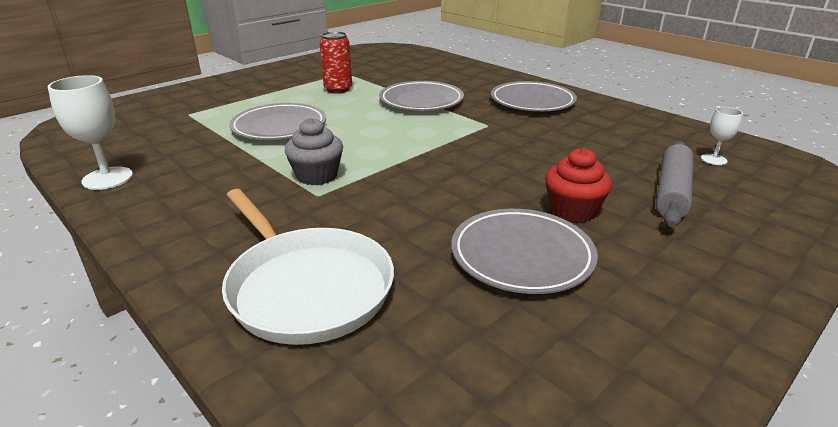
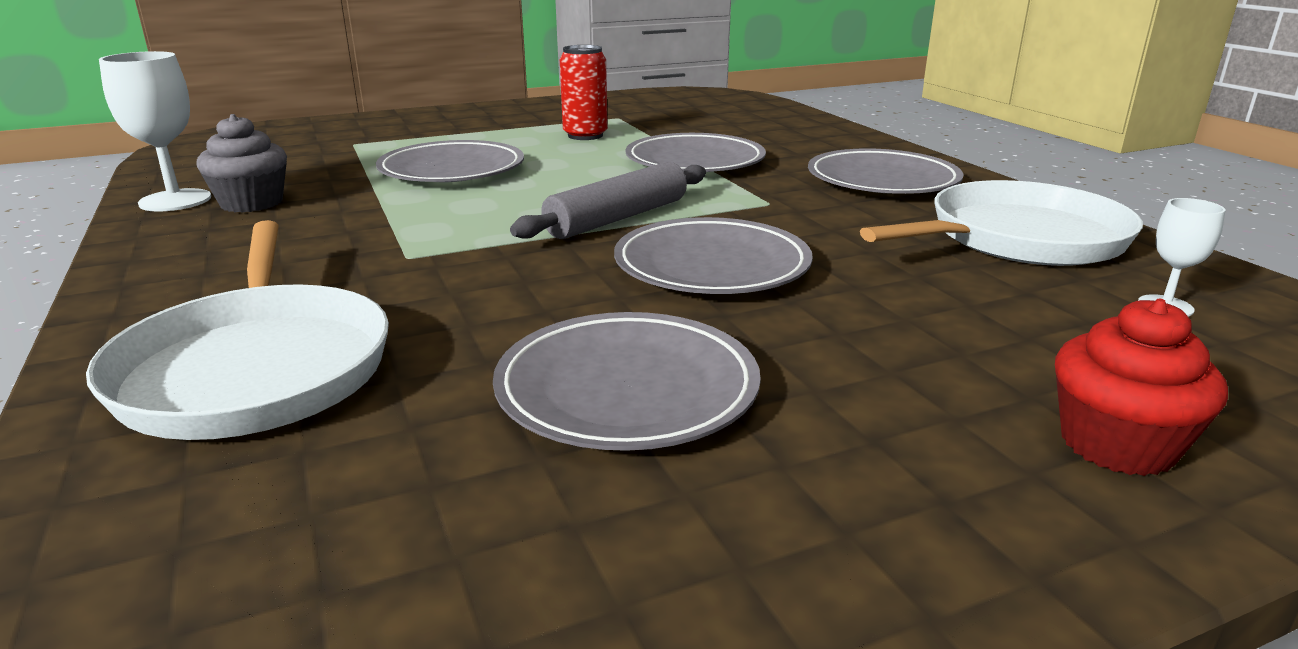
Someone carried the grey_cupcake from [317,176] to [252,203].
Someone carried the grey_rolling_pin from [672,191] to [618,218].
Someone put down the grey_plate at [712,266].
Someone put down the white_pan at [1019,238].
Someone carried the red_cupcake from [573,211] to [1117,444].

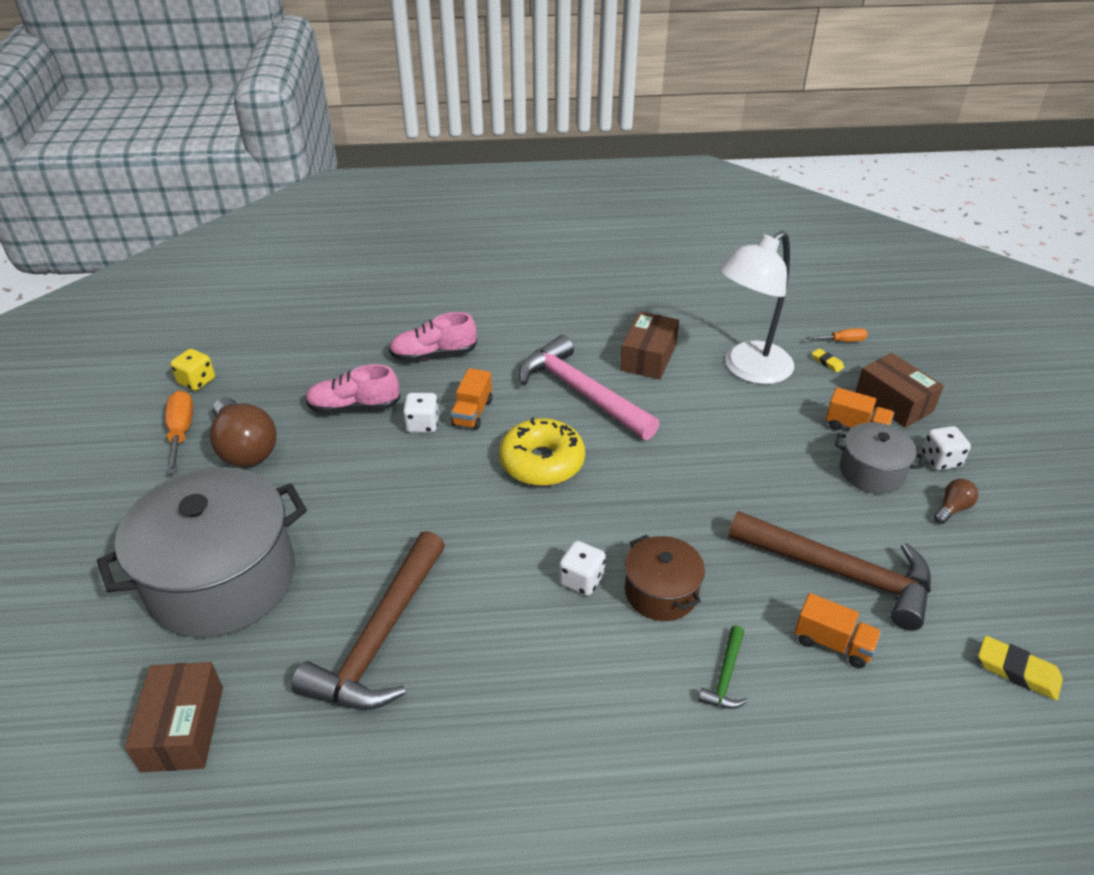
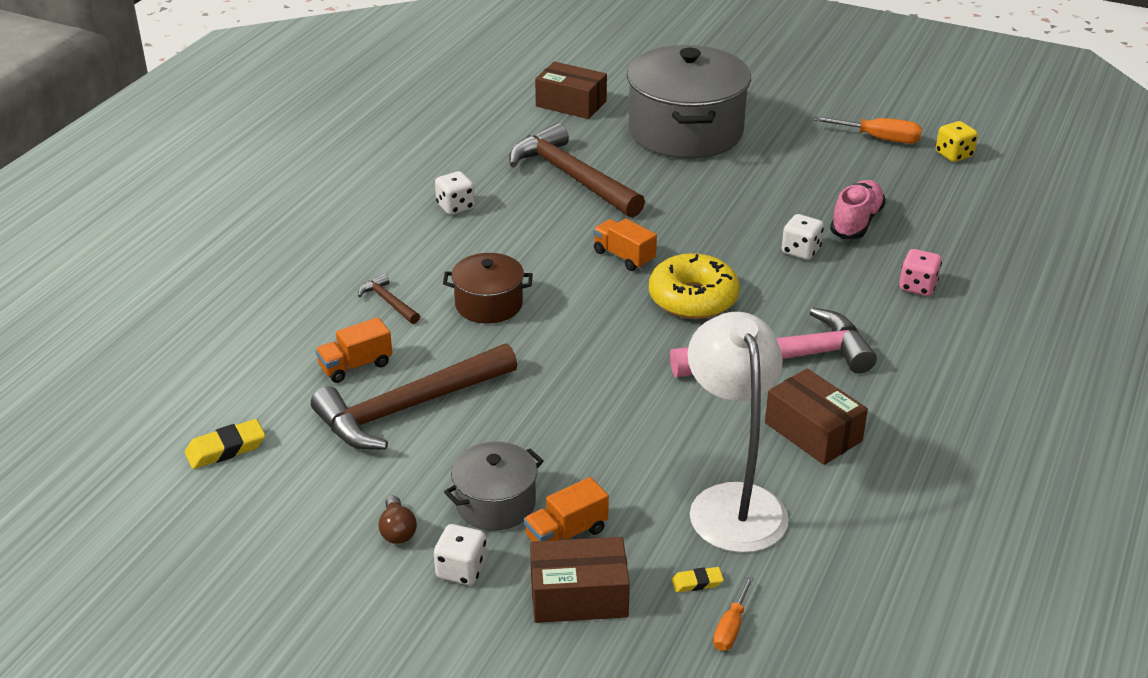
Someone repainted the green_hammer at [725,676], which became the brown_hammer at [388,302].
Someone carried the white_dice from [581,580] to [455,207].
Someone carried the orange_truck from [472,412] to [624,257].
Someone swapped the pink_shoe at [434,354] for the pink_dice at [917,287].
Someone took away the brown_light_bulb at [245,448].

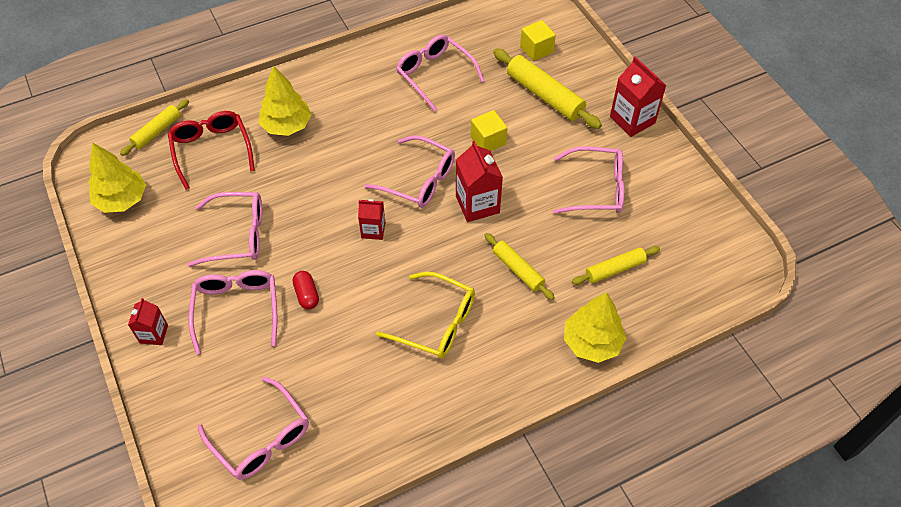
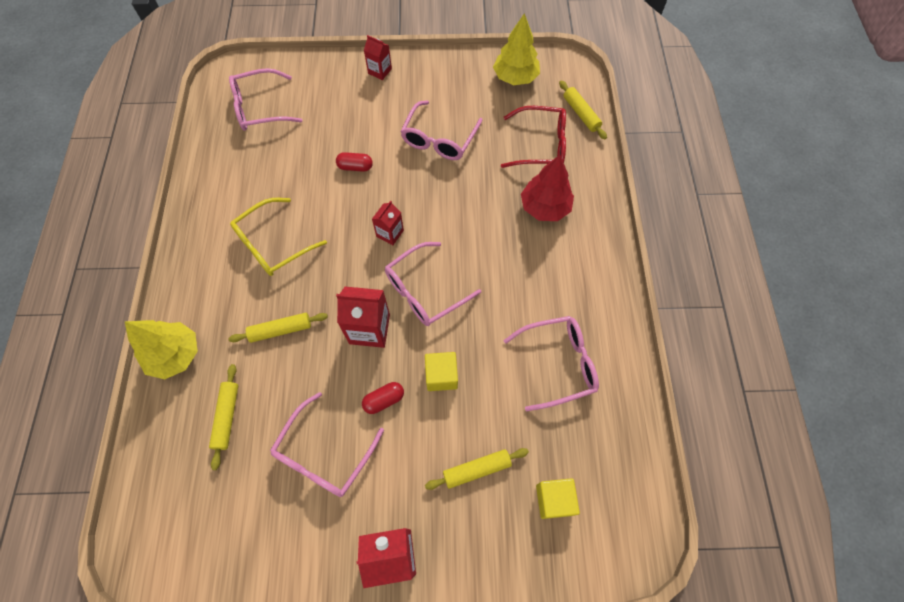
Someone put down the red_capsule at [384,400].
Someone scaled the yellow_rolling_pin at [544,95] by 0.61.
Someone repainted the yellow_tree at [287,126], which became the red_tree at [544,207].
Someone took away the pink_glasses at [237,309].

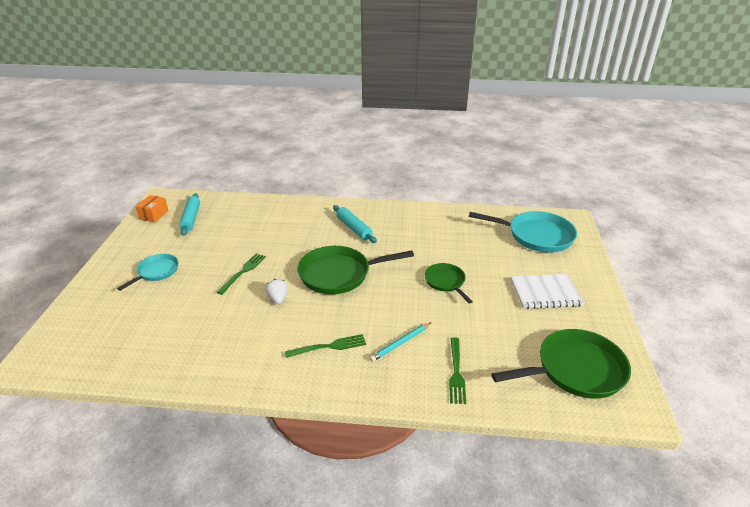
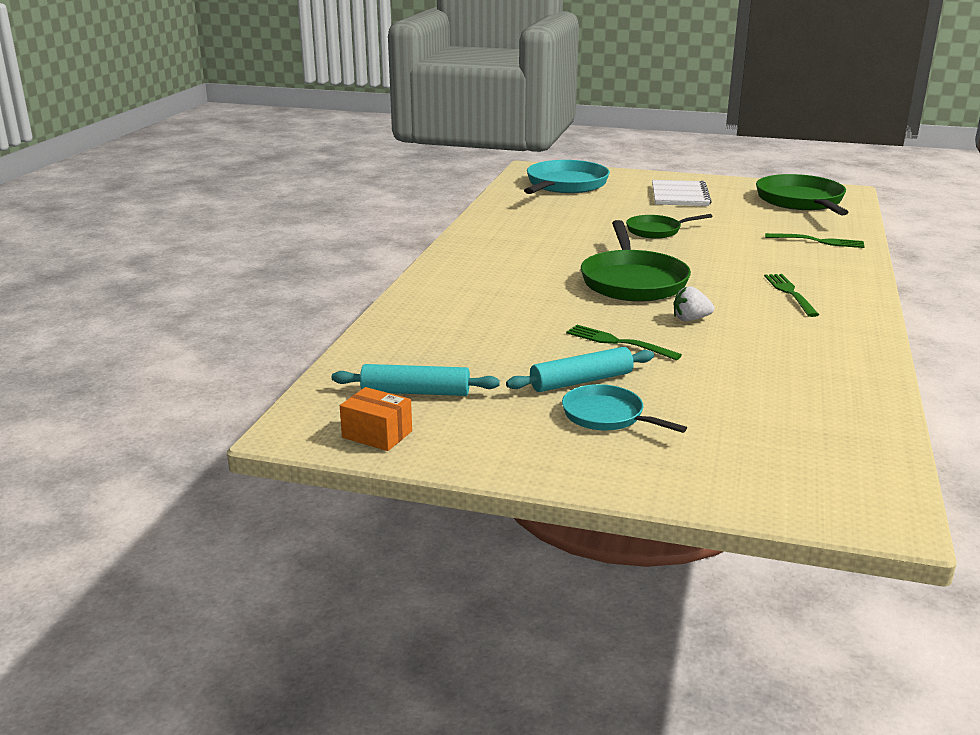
Someone carried the turquoise_rolling_pin from [354,228] to [581,381].
Someone took away the turquoise_pencil at [400,343].

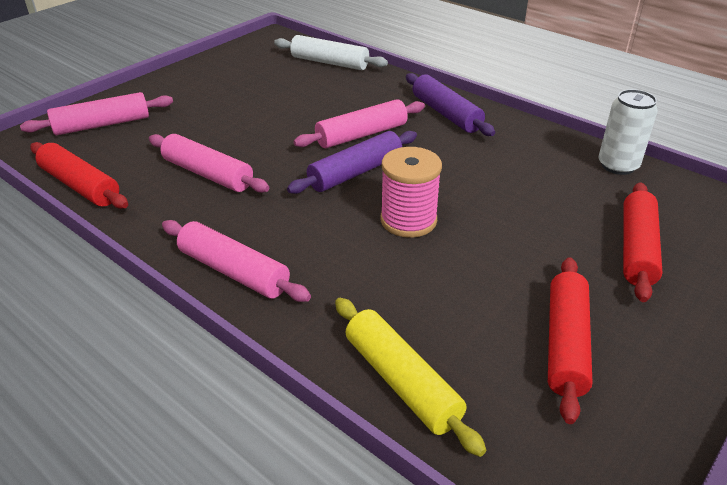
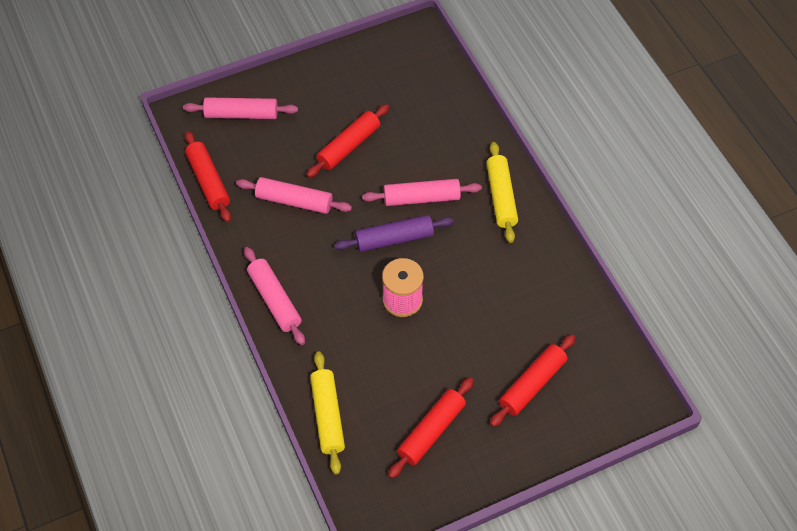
Someone rotated the pink_rolling_pin at [207,174] by 45 degrees counterclockwise.
Someone put down the red_rolling_pin at [349,146].
Someone repainted the purple_rolling_pin at [446,114], which became the yellow_rolling_pin at [501,197].
Someone took away the white_rolling_pin at [329,62].
Someone took away the white_can at [618,165].

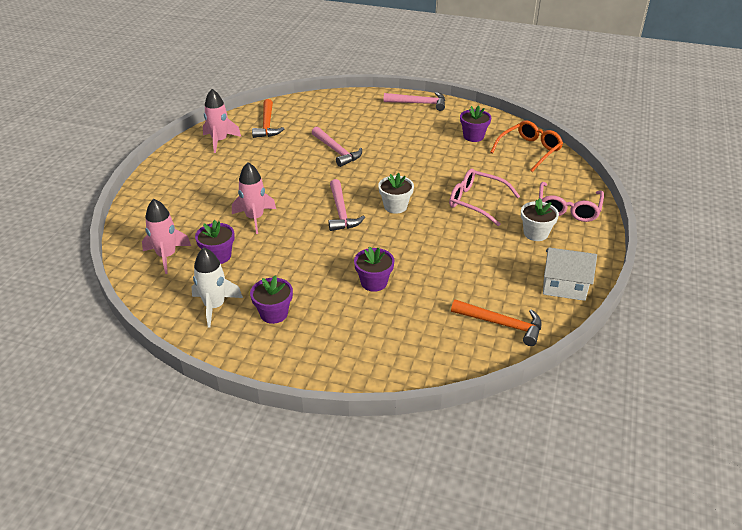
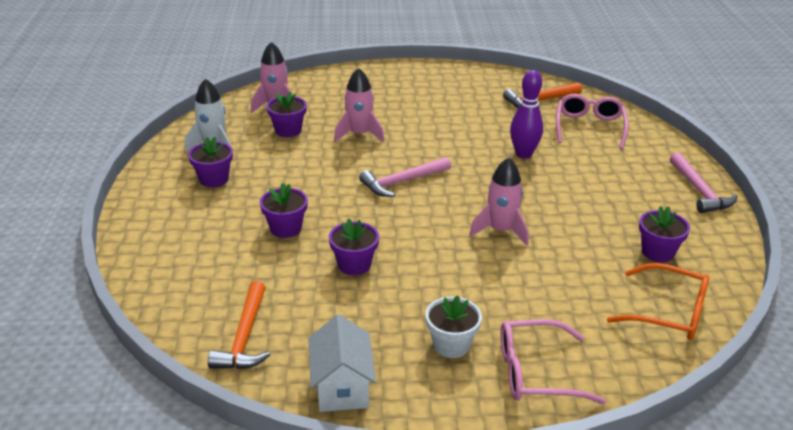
Someone put down the purple_flower_pot at [354,265].
Someone carried the pink_rocket from [219,141] to [501,231].
Someone swapped the pink_hammer at [337,151] for the purple_bowling_pin at [523,154].
Someone carried the pink_glasses from [477,202] to [589,128].
Someone took away the white_flower_pot at [395,206].

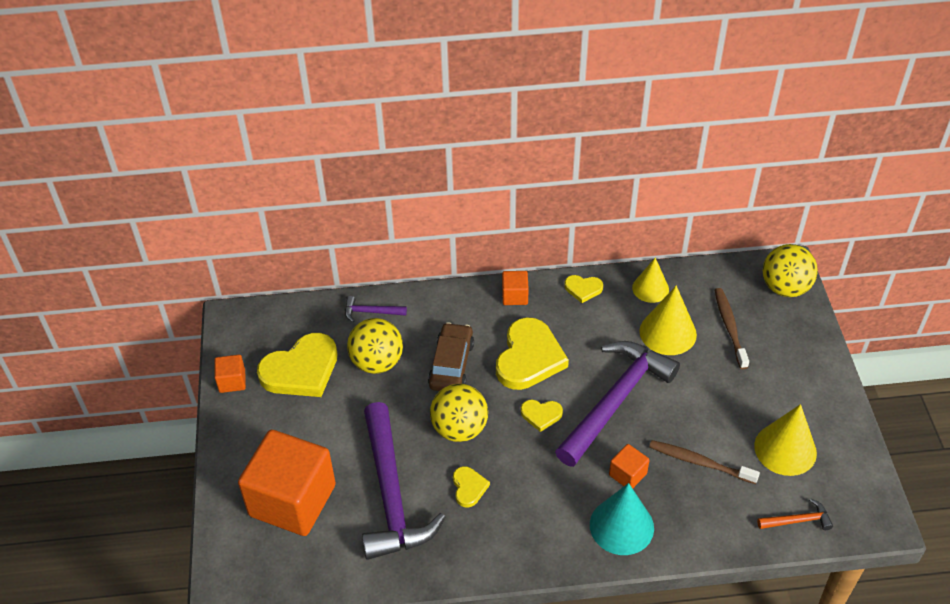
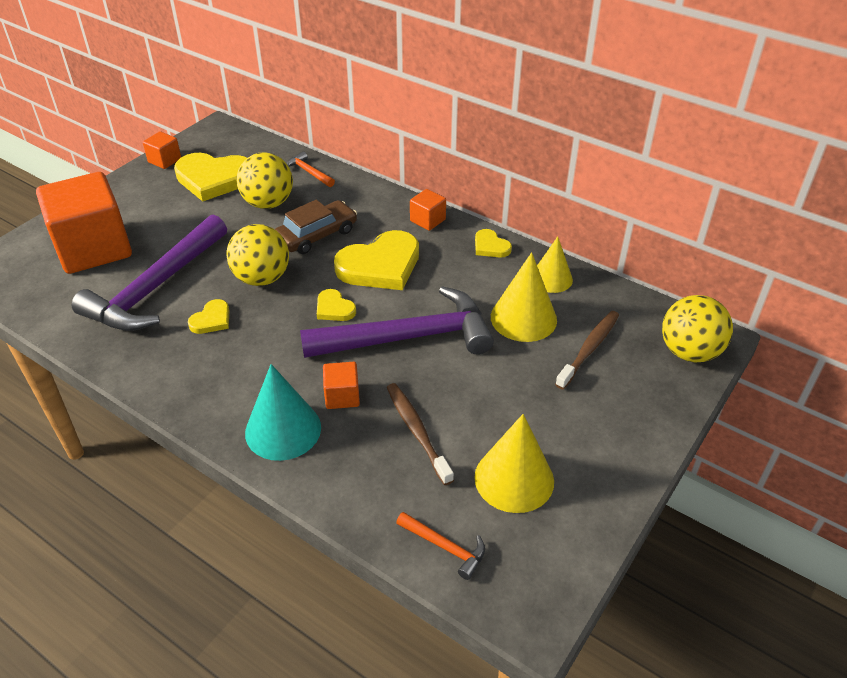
Someone repainted the purple_hammer at [371,312], which became the orange_hammer at [309,172].

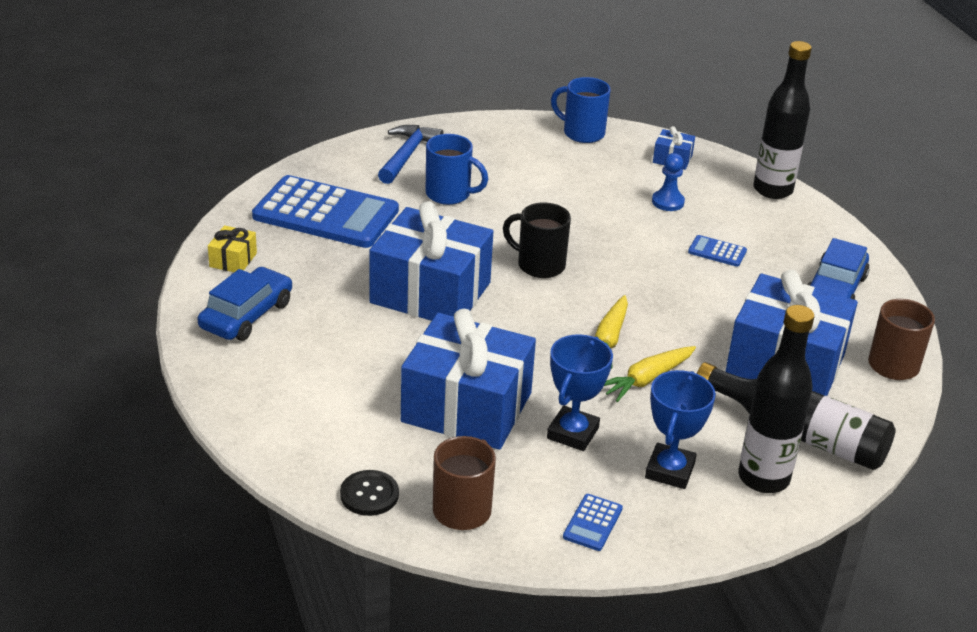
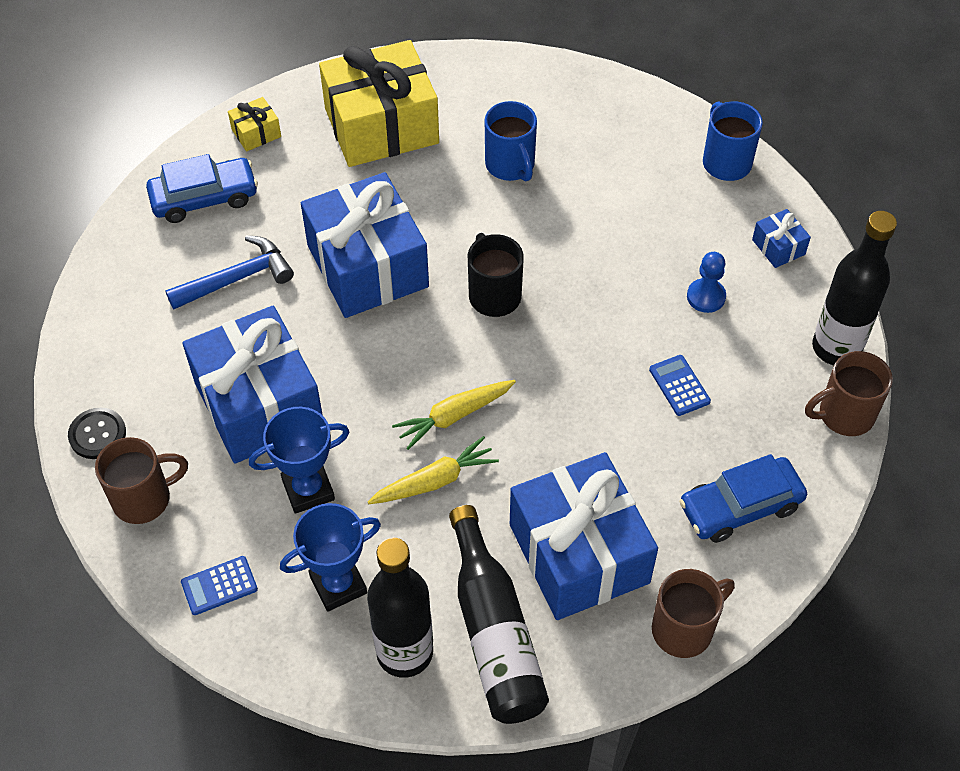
Someone carried the blue_hammer from [407,155] to [237,278].
Someone swapped the blue_calculator at [325,214] for the yellow_gift at [381,126].
Someone rotated the yellow_carrot at [647,379] by 150 degrees clockwise.
Someone put down the brown_mug at [844,415].

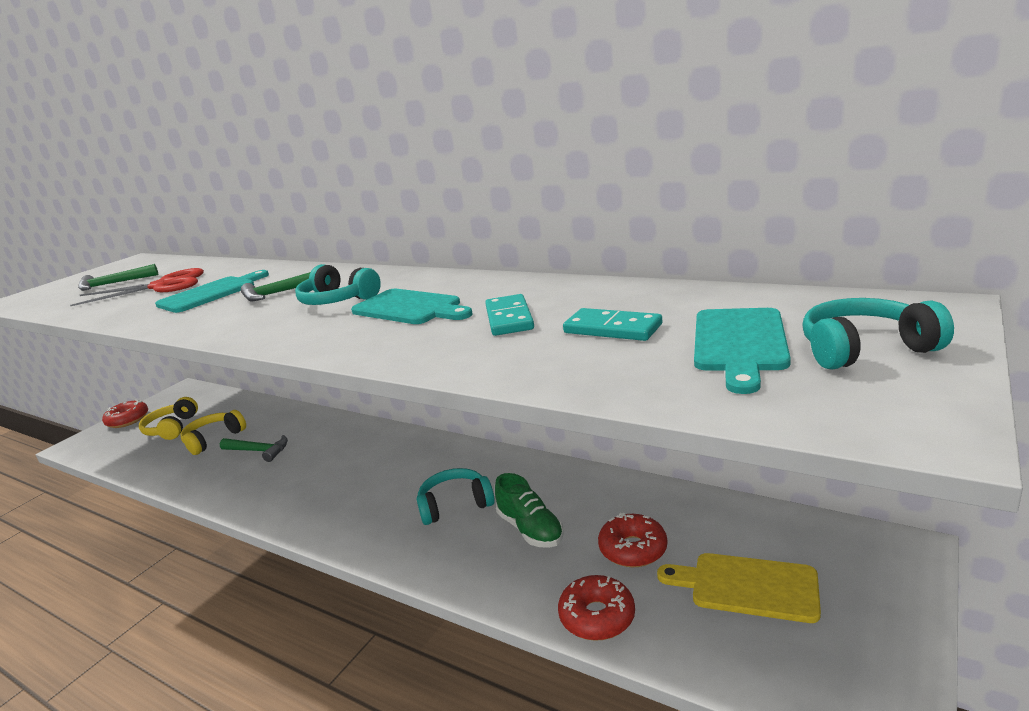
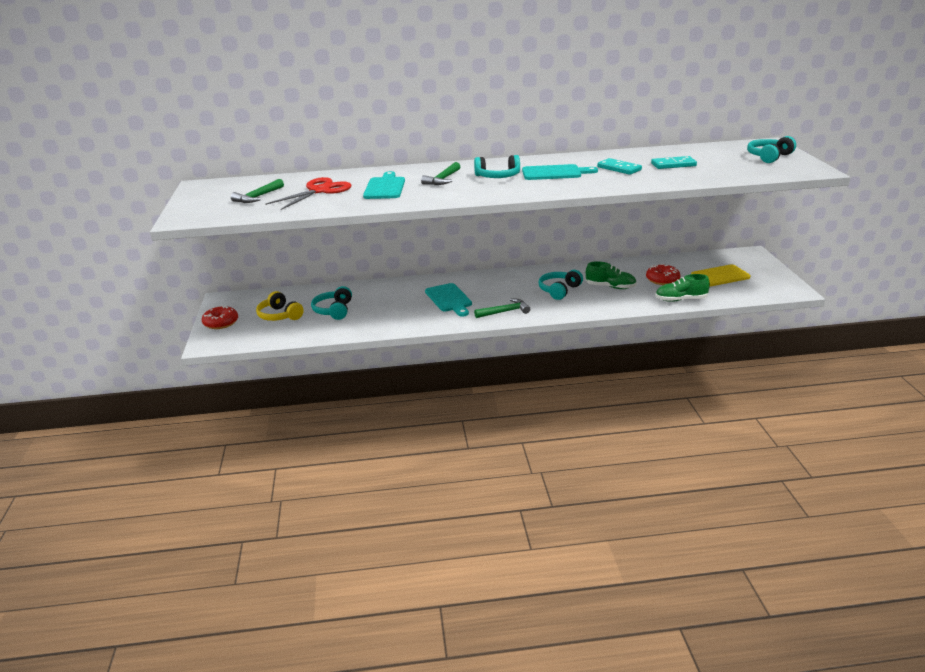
Someone repainted the yellow_headphones at [213,439], which became the turquoise_headphones at [334,310].
Someone carried the turquoise_cutting_board from [739,343] to [449,299].
Someone carried the green_hammer from [258,451] to [504,312].
Someone swapped the red_donut at [597,616] for the green_shoe at [680,300].

